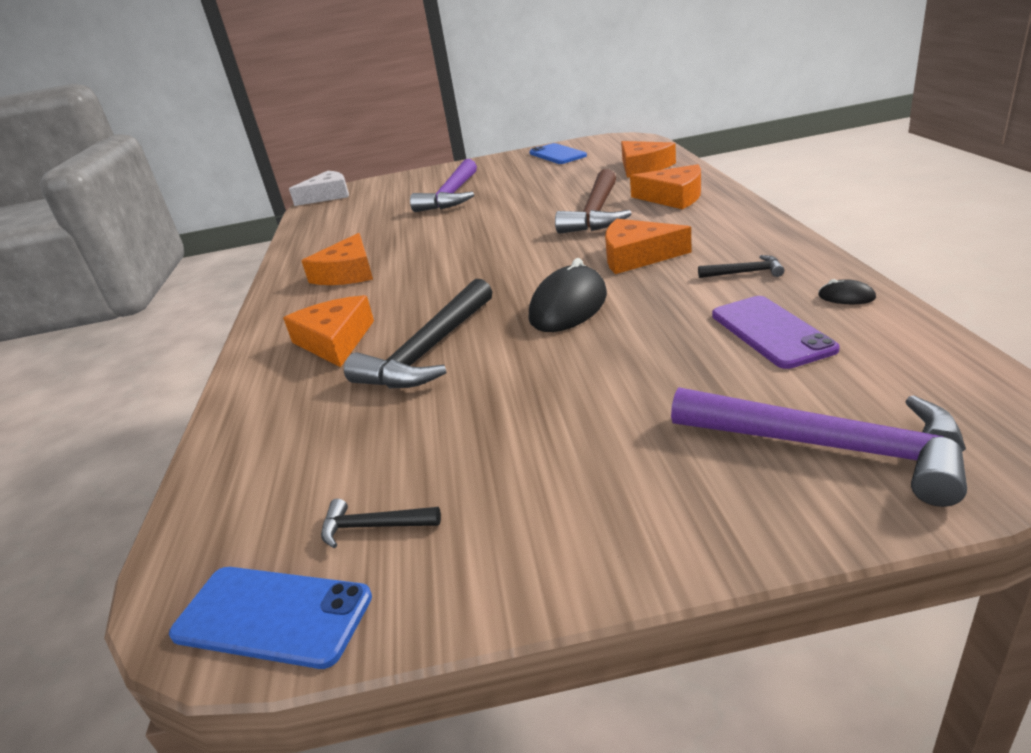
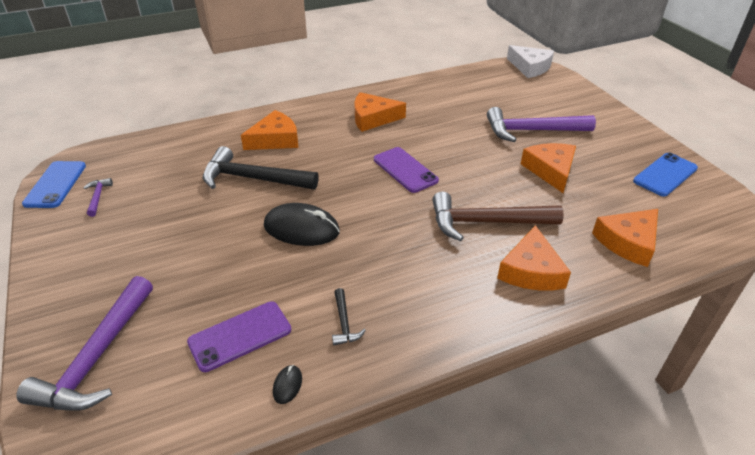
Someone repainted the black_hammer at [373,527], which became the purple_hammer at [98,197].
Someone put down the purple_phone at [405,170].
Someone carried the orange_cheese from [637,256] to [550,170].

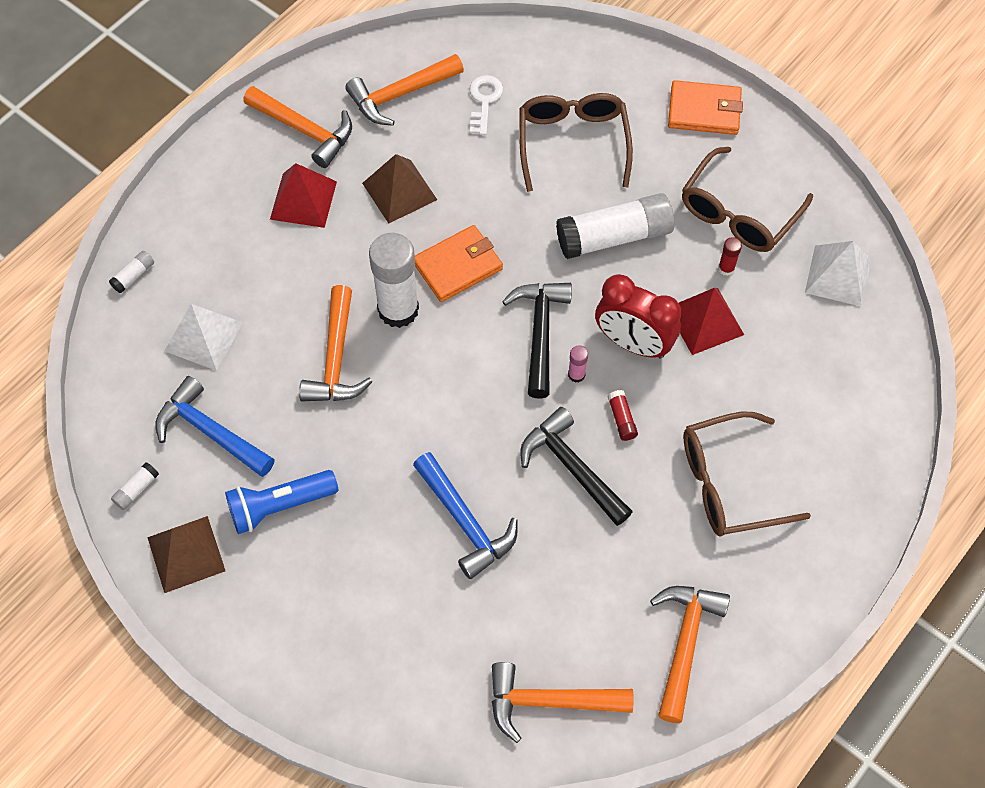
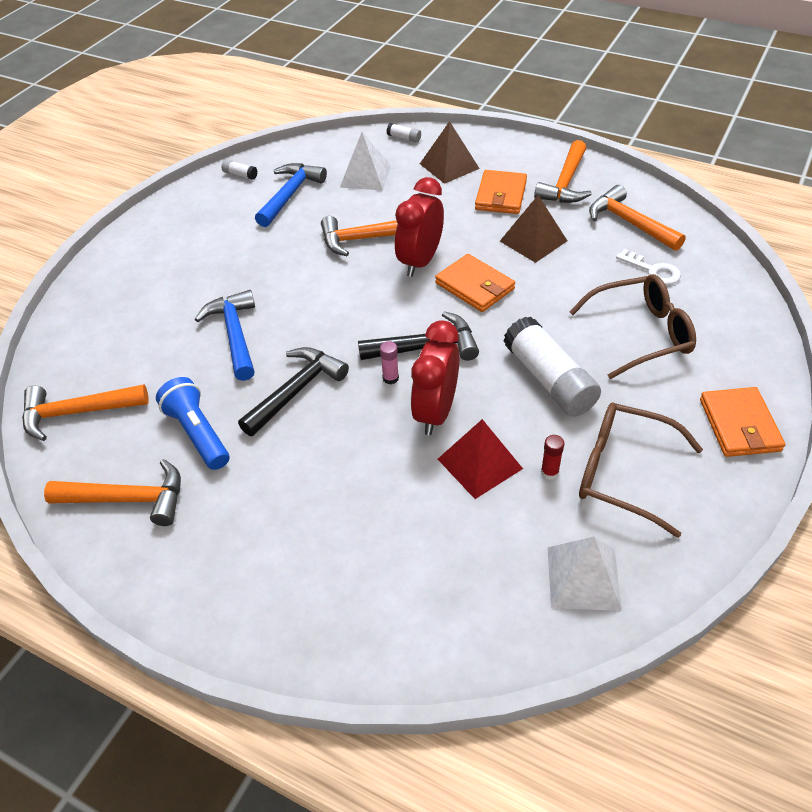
Someone rotated the orange_hammer at [549,701] by 90 degrees counterclockwise.
Someone carried the blue_flashlight from [279,506] to [198,433].
Someone rotated the blue_hammer at [465,522] by 120 degrees clockwise.
Someone swapped the white_glue_stick at [398,309] for the red_clock at [420,261].
Someone carried the brown_pyramid from [186,554] to [449,166].
Someone swapped the red_pyramid at [303,200] for the orange_wallet at [500,195].
Someone rotated the white_key at [484,101] by 45 degrees clockwise.
Someone took away the red_glue_stick at [621,419].
Someone took away the brown_glasses at [728,484].

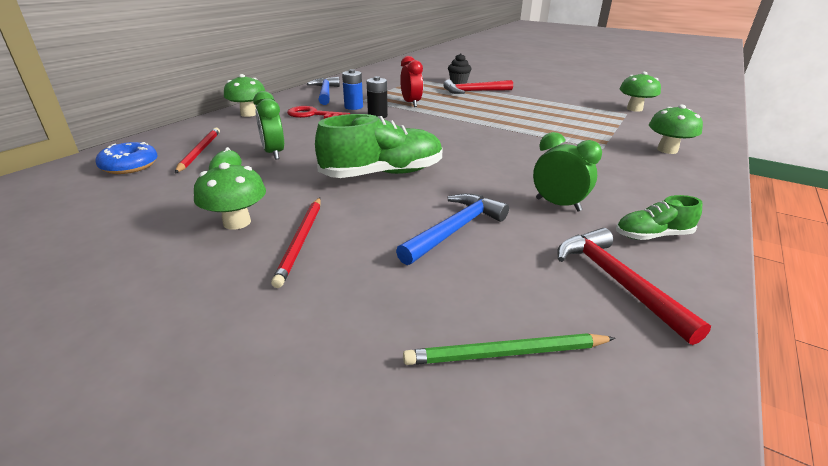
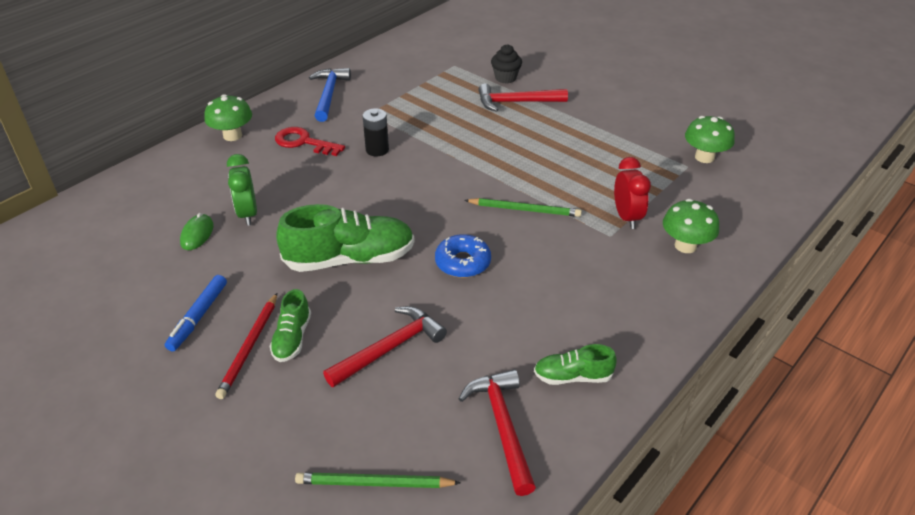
Someone swapped the green_mushroom at [237,222] for the blue_marker at [198,317].
Someone put down the green_shoe at [292,338].
Someone repainted the blue_hammer at [455,230], which became the red_hammer at [390,348].
Someone carried the blue_donut from [130,166] to [462,263].
Someone put down the green_pencil at [524,209].
Someone carried the red_clock from [411,103] to [626,217].
Someone took away the red_pencil at [199,152].
Someone took away the blue_battery at [353,107].
Someone took away the green_clock at [558,204].

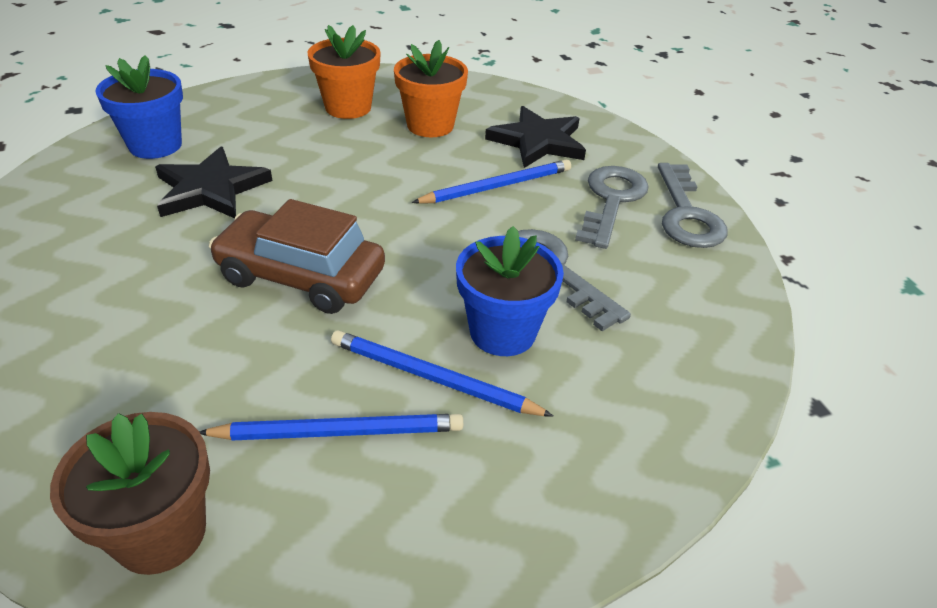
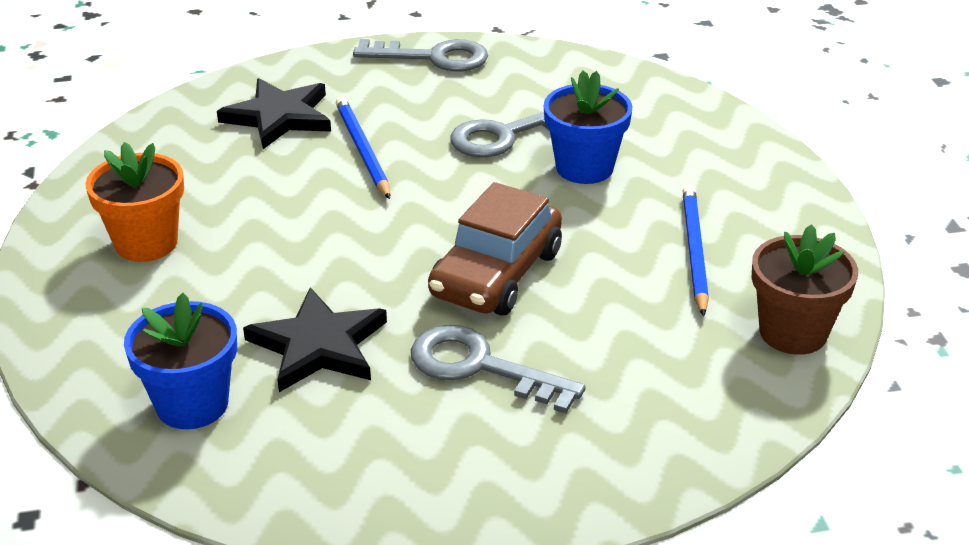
Someone carried the grey_key from [611,200] to [479,367].
Someone took away the blue_pencil at [432,378].
Someone took away the orange_flower_pot at [430,125].

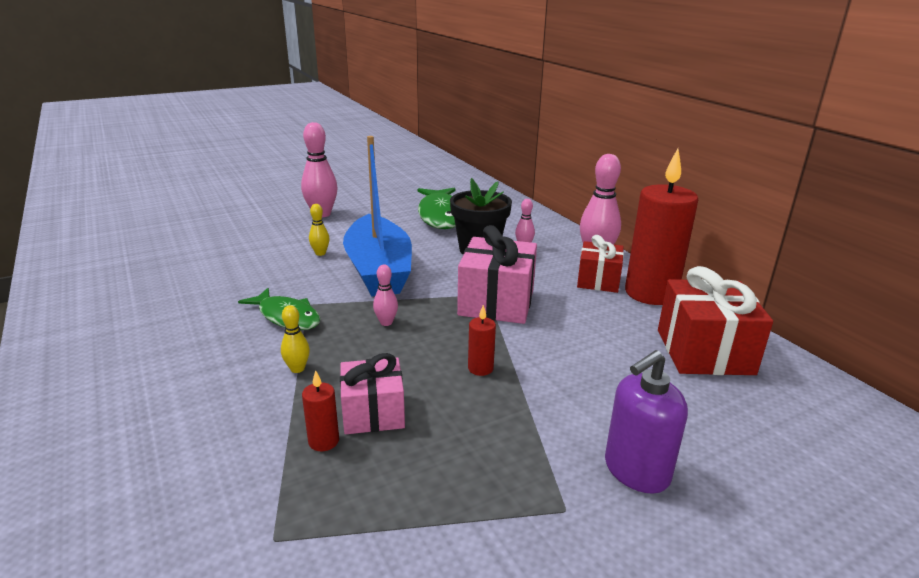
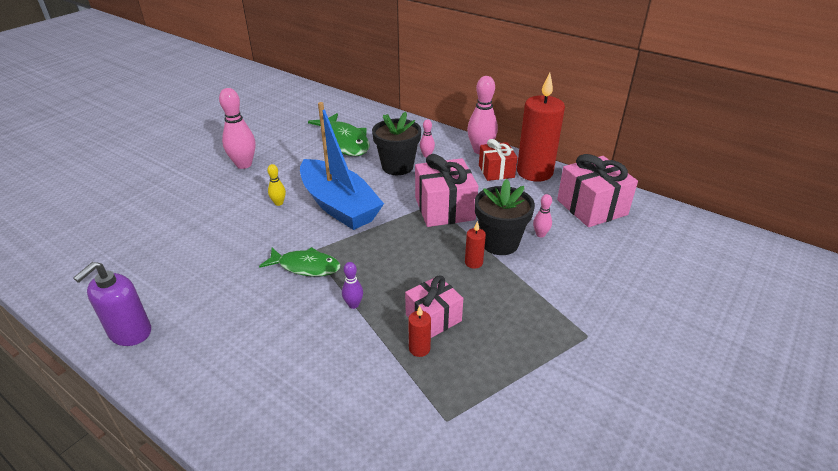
Someone carried the purple_soap_dispenser from [636,471] to [130,332].
Someone repainted the yellow_bowling_pin at [297,369], which became the purple_bowling_pin at [353,305].
Someone put down the black_flower_pot at [499,243].
Someone carried the pink_bowling_pin from [386,322] to [540,234].
Someone repainted the red_gift at [704,352], which became the pink_gift at [591,207].

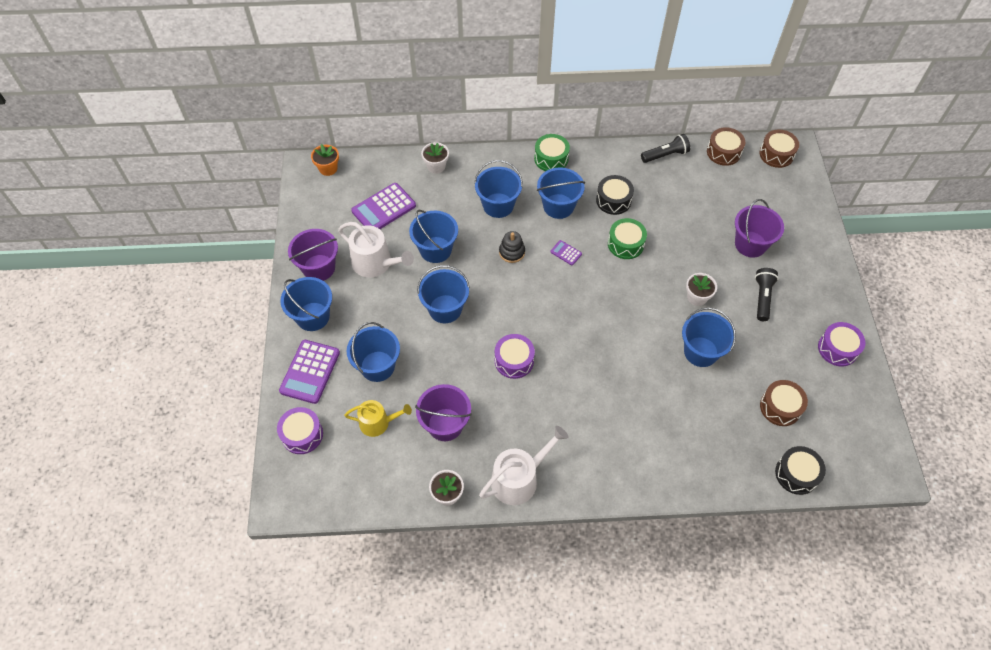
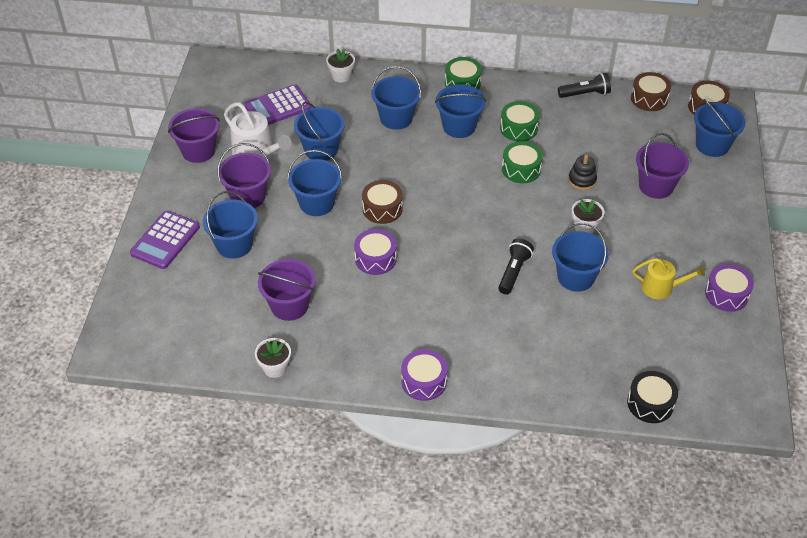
Someone put down the purple_bucket at [248,196].
Someone carried the brown_drum from [780,407] to [382,208].
Someone carried the purple_drum from [302,434] to [424,381].
Someone carried the black_flashlight from [762,297] to [513,272].
Someone repainted the black_drum at [613,200], which became the green_drum at [518,128].
Someone carried the black_stacking_toy from [512,252] to [582,180].
Someone carried the yellow_watering_can from [378,422] to [661,287].
Someone carried the blue_bucket from [313,316] to [712,145].
Someone took away the orange_flower_pot at [328,168].
Someone took away the white_watering_can at [519,478].
Someone took away the purple_calculator at [566,253].

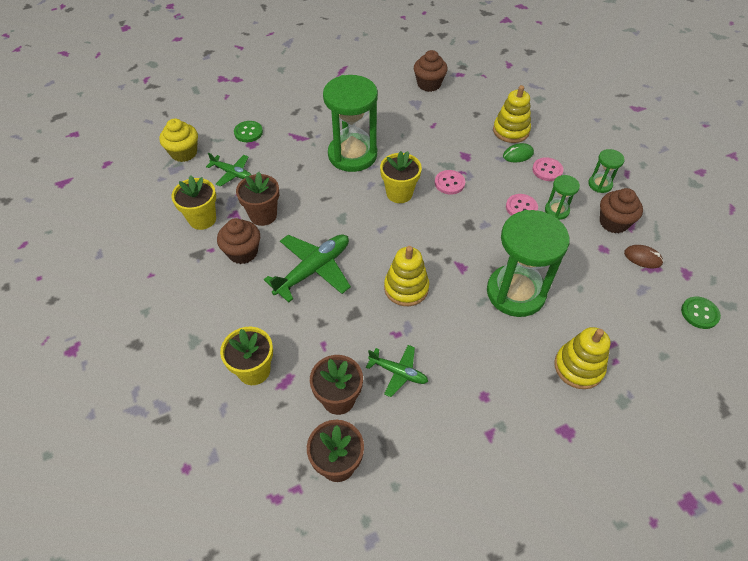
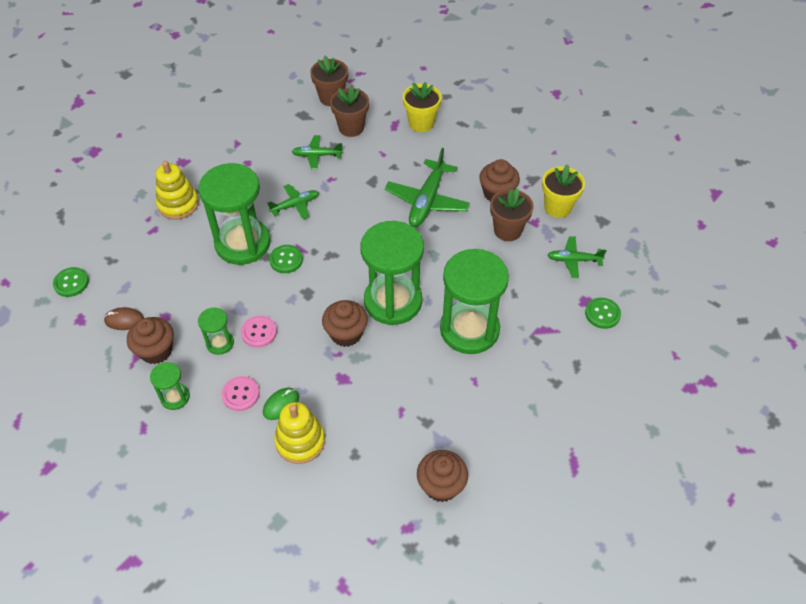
Someone put down the green_plane at [295,205].
Someone put down the green_button at [286,260].
Someone swapped the pink_button at [449,183] for the brown_cupcake at [346,334].
Someone swapped the yellow_flower_pot at [399,193] for the green_hourglass at [393,301].
Someone took away the yellow_cupcake at [184,153].
Someone took away the yellow_stacking_toy at [406,288].

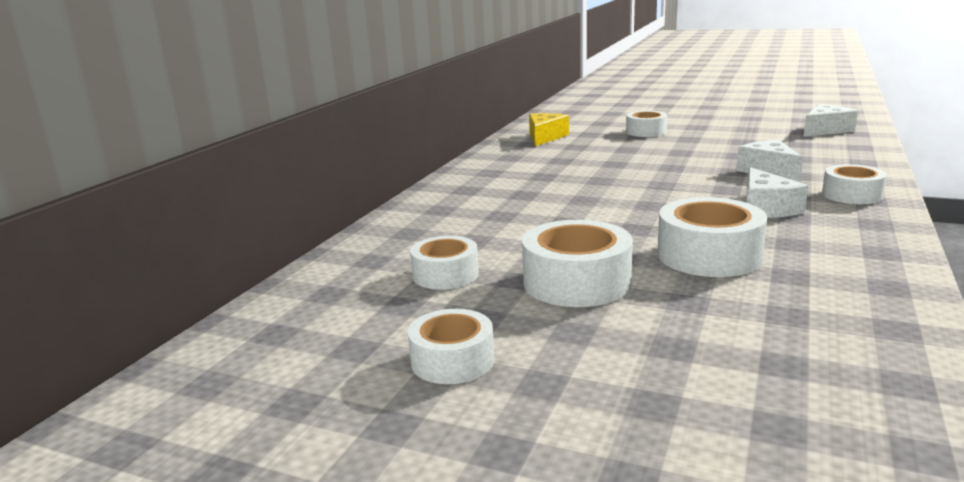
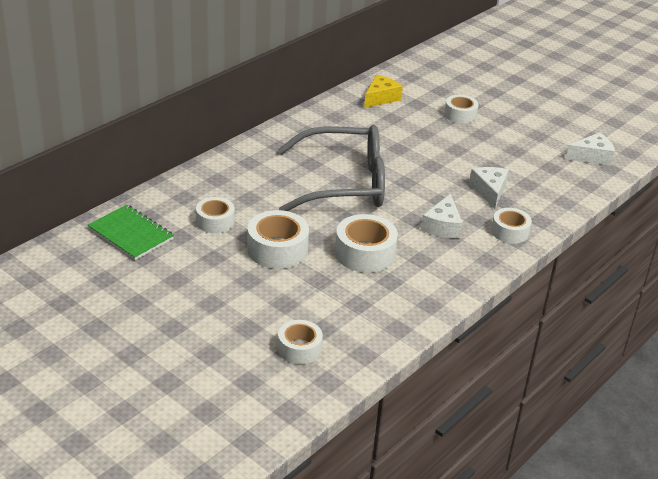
Someone put down the green_notebook at [131,234].
Someone put down the grey_glasses at [344,183].
Someone carried the white_tape from [452,360] to [299,348].

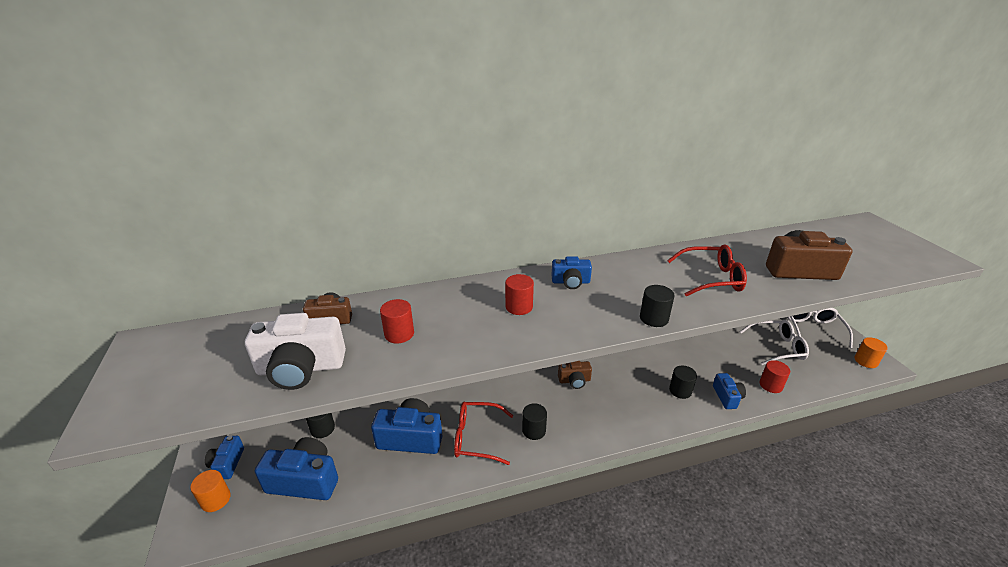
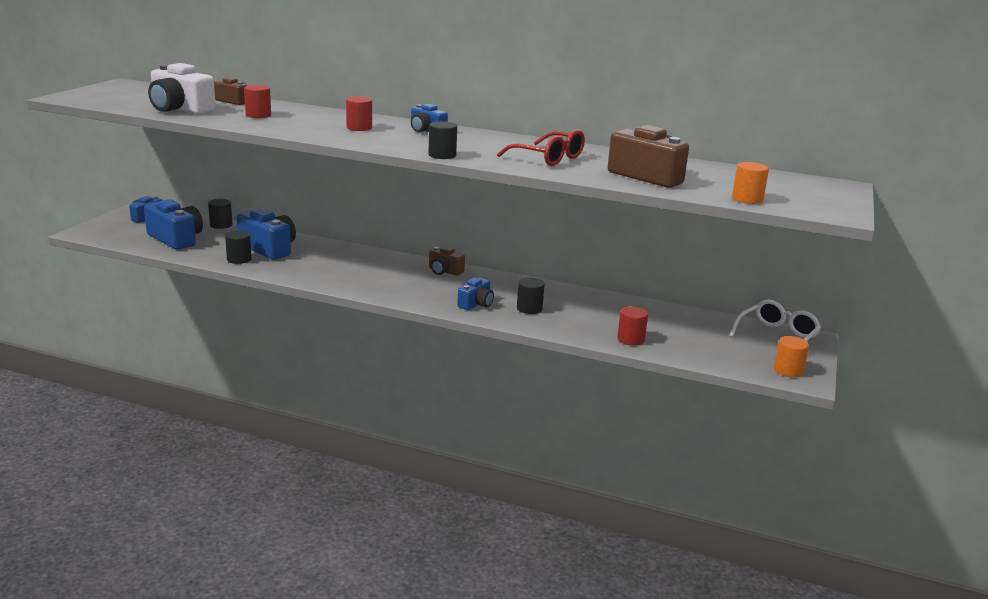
Someone carried the black_cylinder from [533,430] to [239,259].
Someone carried the blue_camera from [727,397] to [476,304].
Someone carried the orange_cylinder from [216,500] to [747,199].
Someone took away the red_glasses at [476,437].
Someone took away the white_glasses at [777,347].

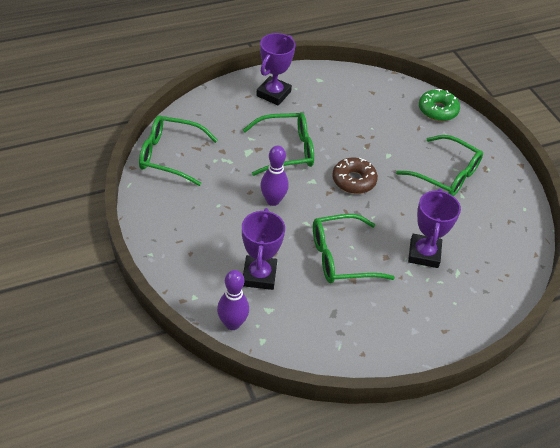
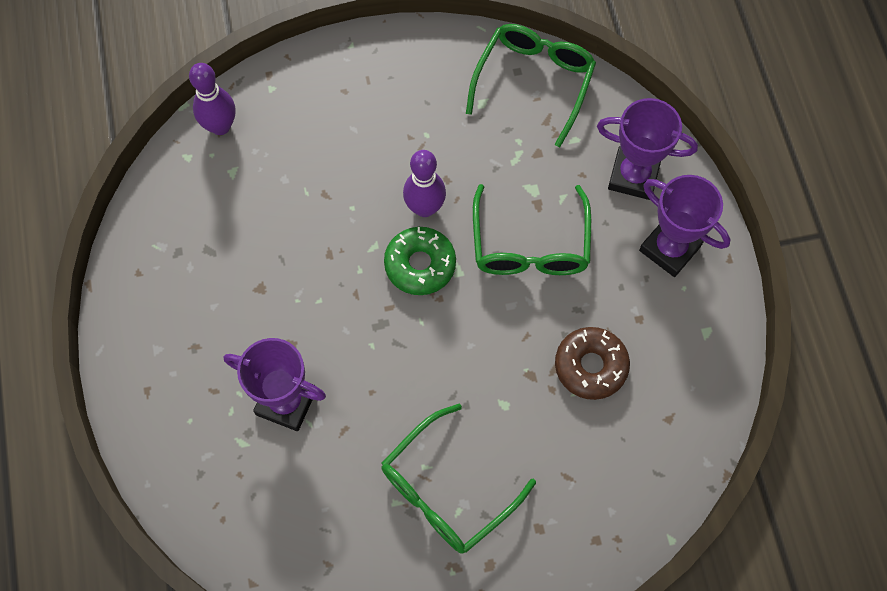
Someone carried the green_donut from [437,110] to [420,265].
Someone carried the brown_donut from [353,180] to [590,366].
Someone carried the purple_trophy from [259,275] to [633,176].
Someone took away the green_glasses at [341,257].

